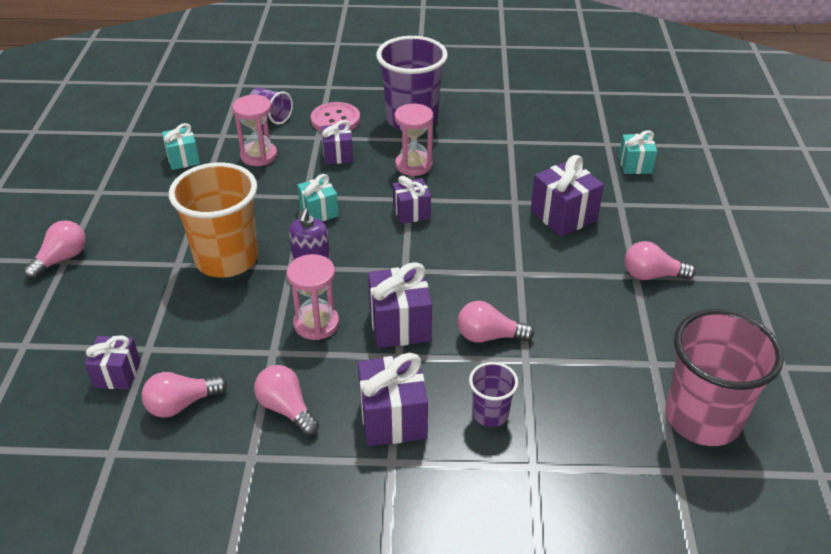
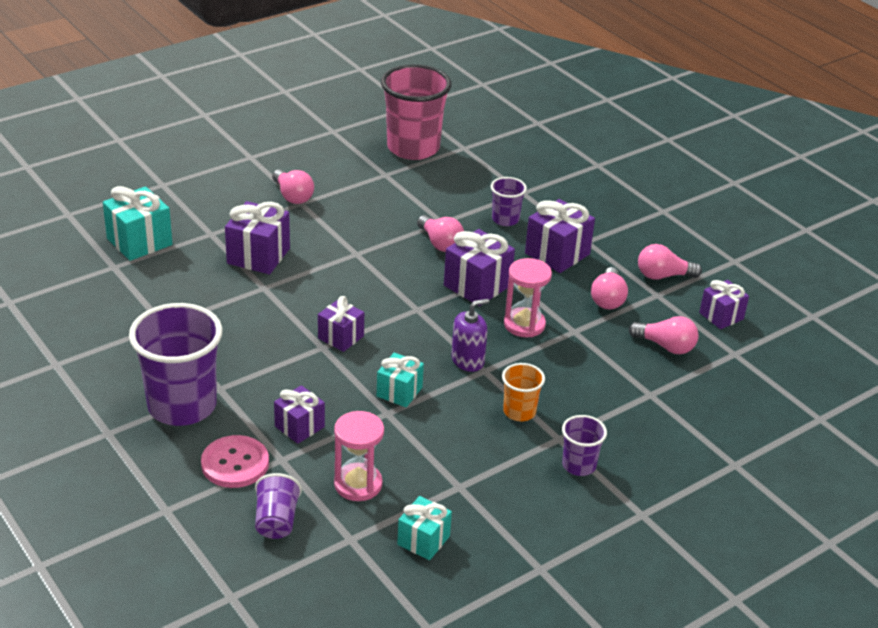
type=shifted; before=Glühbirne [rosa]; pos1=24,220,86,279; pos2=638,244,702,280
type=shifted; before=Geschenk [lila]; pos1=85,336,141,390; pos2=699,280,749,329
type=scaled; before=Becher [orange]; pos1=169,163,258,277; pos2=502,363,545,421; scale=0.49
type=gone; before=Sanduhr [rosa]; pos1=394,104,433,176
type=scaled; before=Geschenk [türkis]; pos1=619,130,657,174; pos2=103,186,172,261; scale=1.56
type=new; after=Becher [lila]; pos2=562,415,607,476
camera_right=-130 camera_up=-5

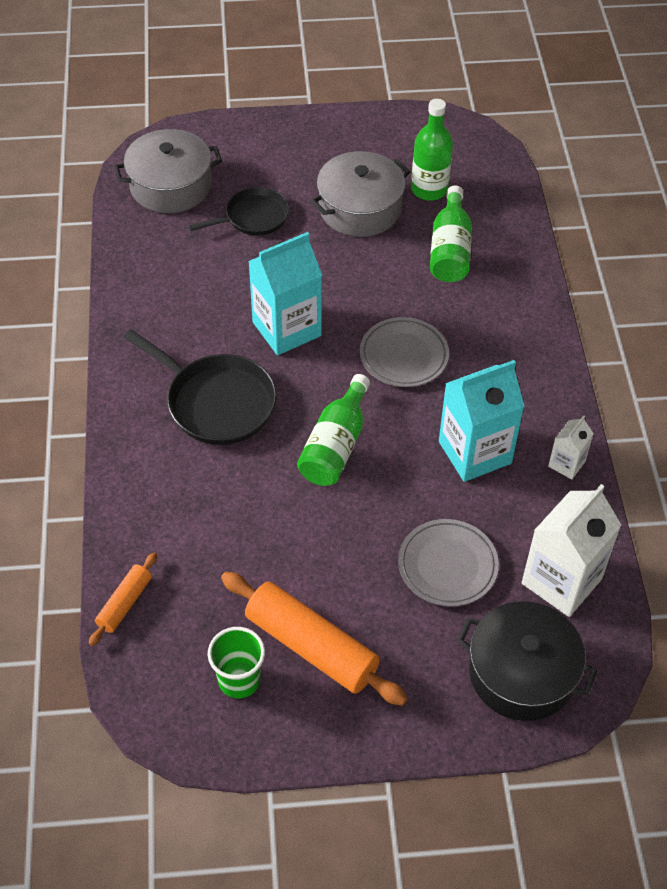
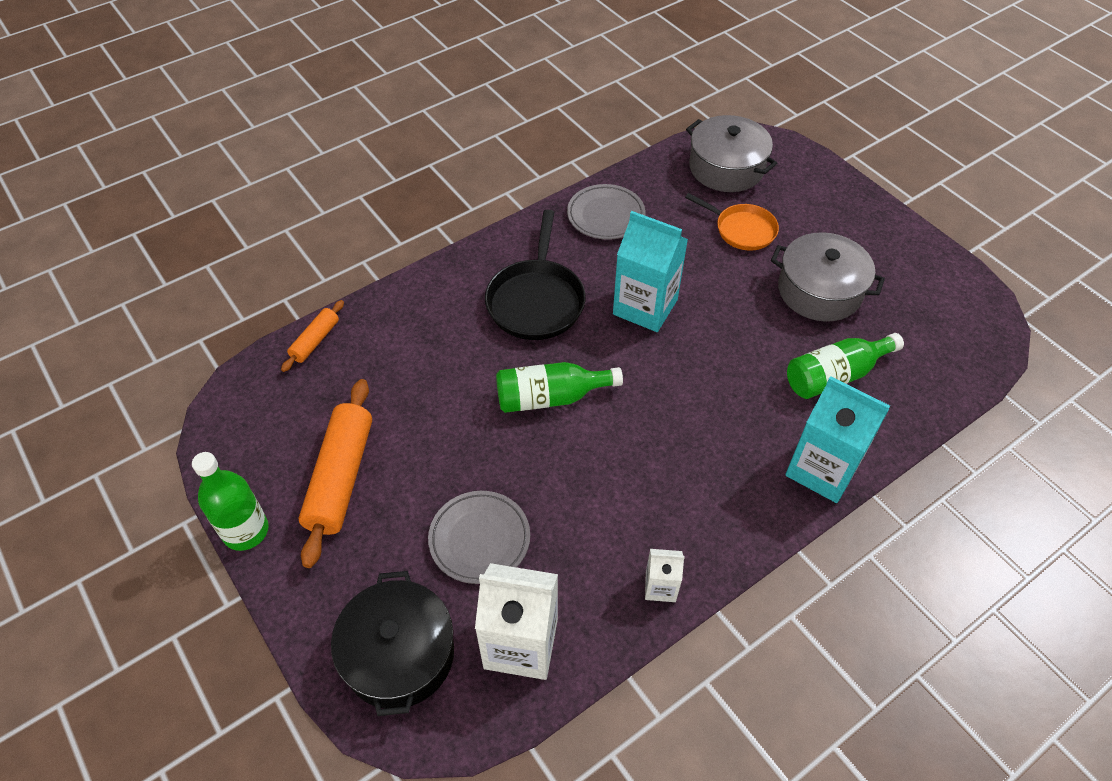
type=rotated; before=Nudelholz [orange]; pos1=89,553,157,646; pos2=281,300,344,372; turn=-60
type=repainted; before=Pfanne [schwarz]; after=Pfanne [orange]; pos1=188,187,289,236; pos2=685,193,779,251
type=gone; before=Becher [grün]; pos1=208,627,265,698
type=shifted; before=Teller [grau]; pos1=360,317,449,387; pos2=567,184,645,240
type=shifted; before=Flasche [grün]; pos1=411,99,453,201; pos2=192,452,269,551
type=shifted; before=Getränkekarton [türkis]; pos1=439,360,525,482; pos2=785,376,890,503
camera_right=60 camera_up=0

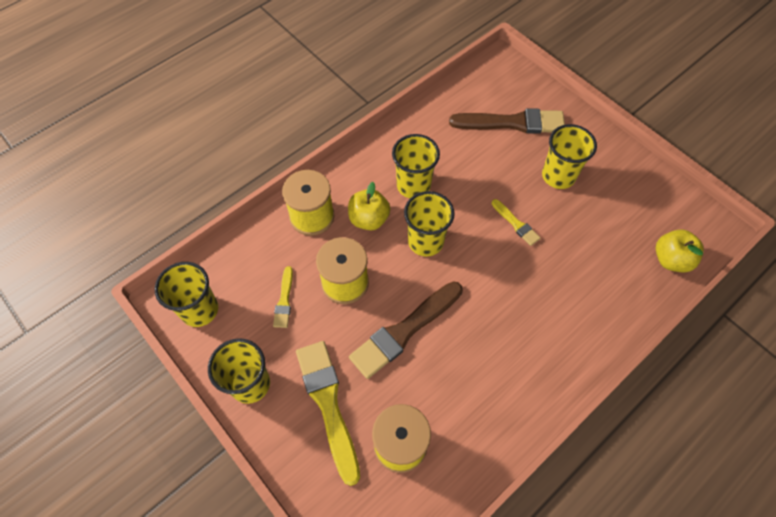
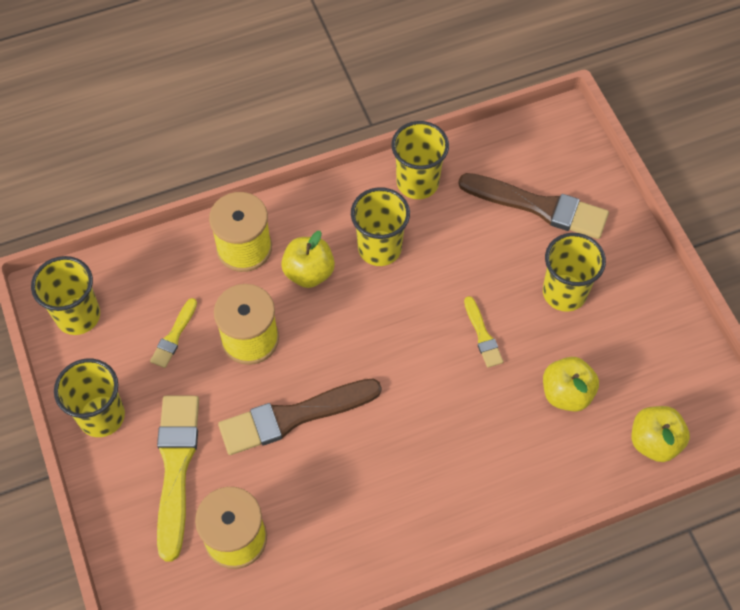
type=shifted; before=Becher [gelb]; pos1=404,191,455,257; pos2=391,121,449,199
type=new; after=Apfel [gelb]; pos2=543,357,599,412
camera_right=20 camera_up=0

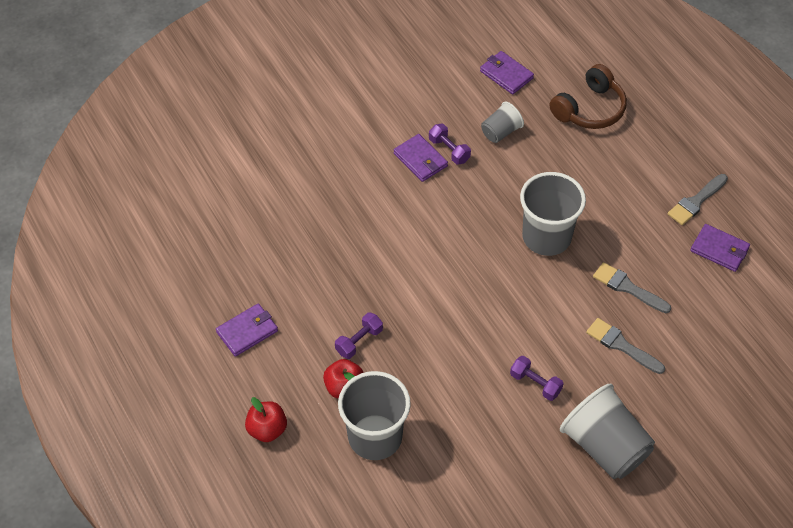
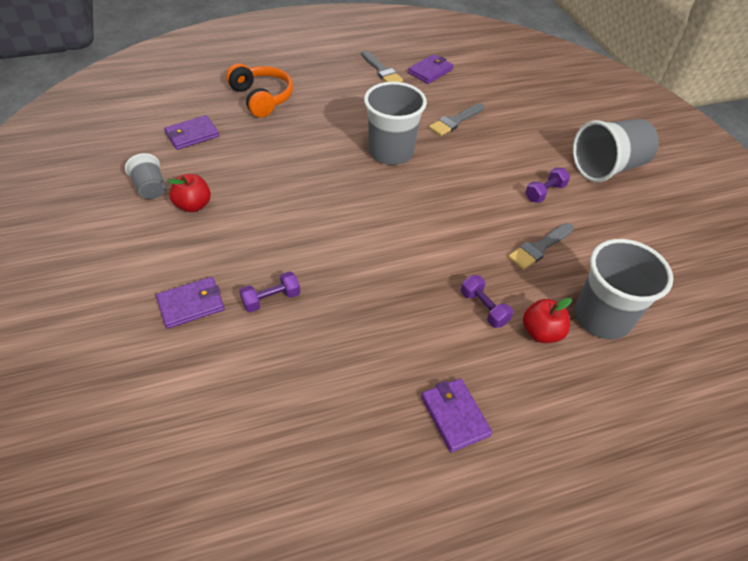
type=shifted; before=Apfel [rot]; pos1=245,397,287,442; pos2=167,174,211,212
type=shifted; before=Geldbörse [lila]; pos1=394,134,448,182; pos2=156,277,225,329
type=shifted; before=Hantel [lila]; pos1=429,124,471,165; pos2=239,271,300,313
type=shifted; before=Becher [grau]; pos1=481,101,524,143; pos2=125,153,166,199
type=repainted; before=Kopfhörer [braun]; after=Kopfhörer [orange]; pos1=550,64,627,129; pos2=226,63,293,118
type=shifted; before=Pinsel [grau]; pos1=586,318,665,374; pos2=508,223,574,270
camera_right=-80 camera_up=-5

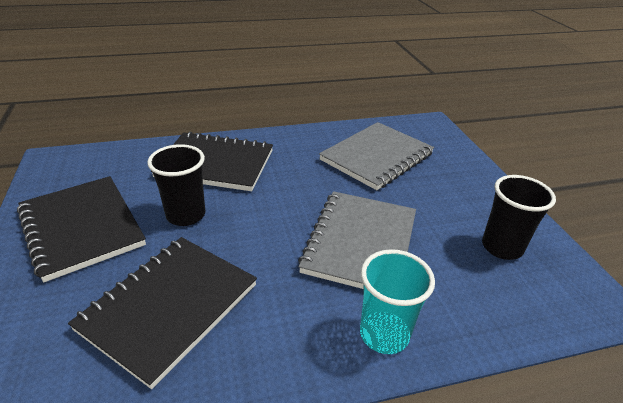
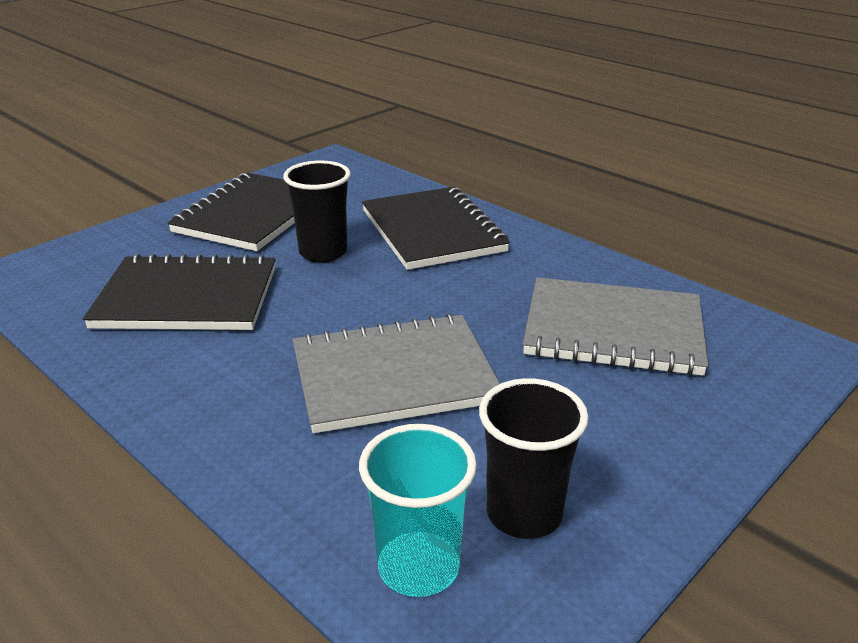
type=shifted; before=Becher [türkis]; pos1=360,249,435,354; pos2=359,424,477,597
camera_right=60 camera_up=-5

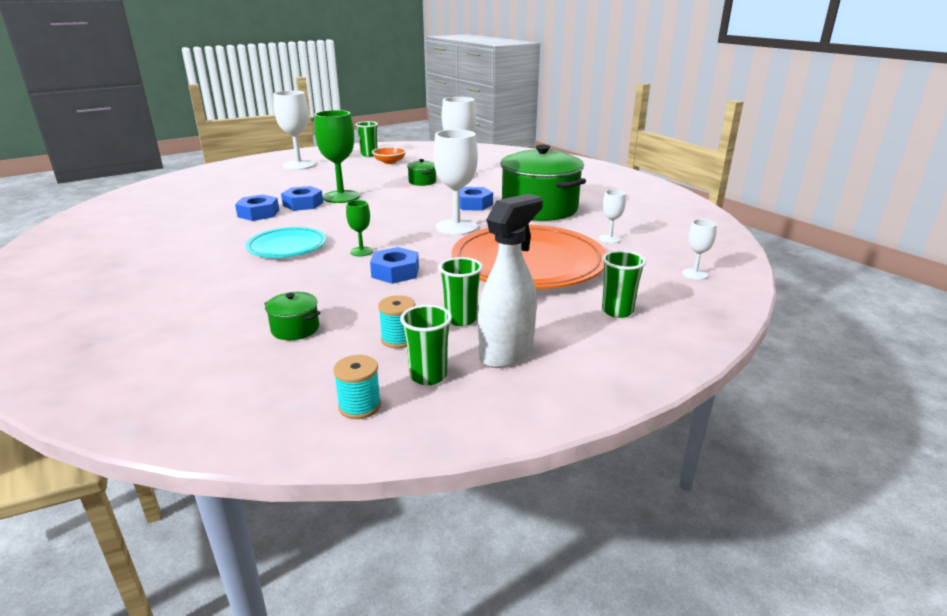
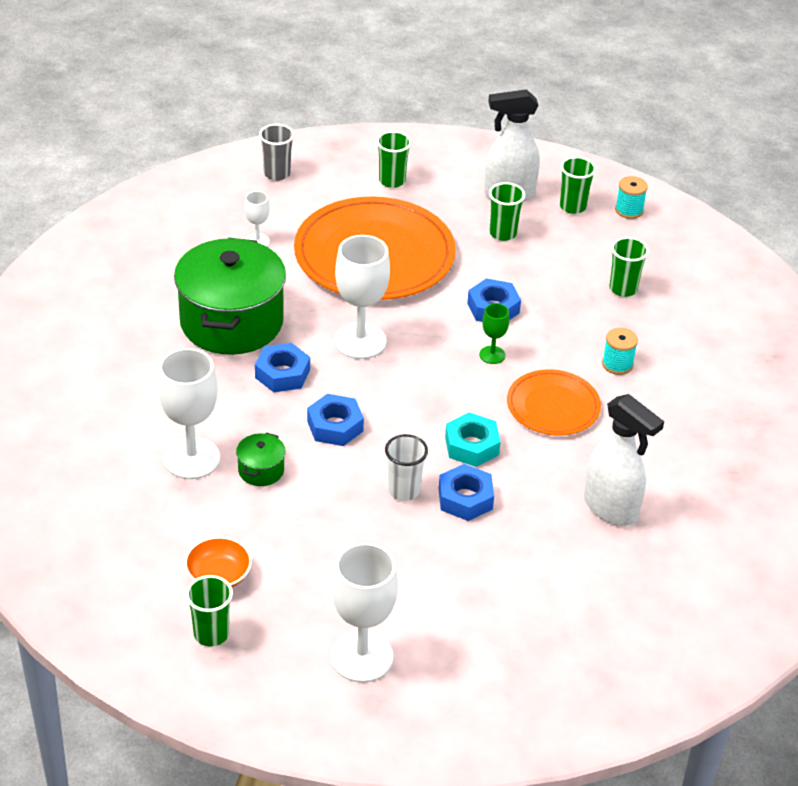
type=shifted; before=Sechskantmutter [blau]; pos1=235,194,279,221; pos2=307,394,364,446
type=repainted; before=Teller [türkis]; after=Teller [orange]; pos1=246,227,326,258; pos2=507,369,601,436
type=swapped; before=Kochtopf [grün]; after=Becher [grün]; pos1=264,292,321,340; pos2=609,237,649,297
type=swapped; before=Kelch [grün]; after=Becher [weiß]; pos1=314,110,360,203; pos2=385,434,428,501
type=shifted; before=Garnrolle [türkis]; pos1=378,295,415,348; pos2=602,328,638,375
type=swapped; before=Kelch [weiß]; after=Becher [grau]; pos1=682,219,717,280; pos2=259,124,295,181
type=new; after=Sechskantmutter [türkis]; pos2=445,412,501,467
type=new; after=Sprühflasche [weiß]; pos2=584,394,664,526
camera_right=-140 camera_up=15

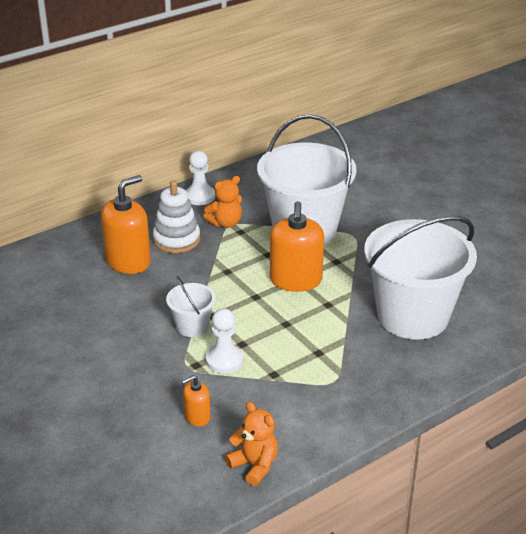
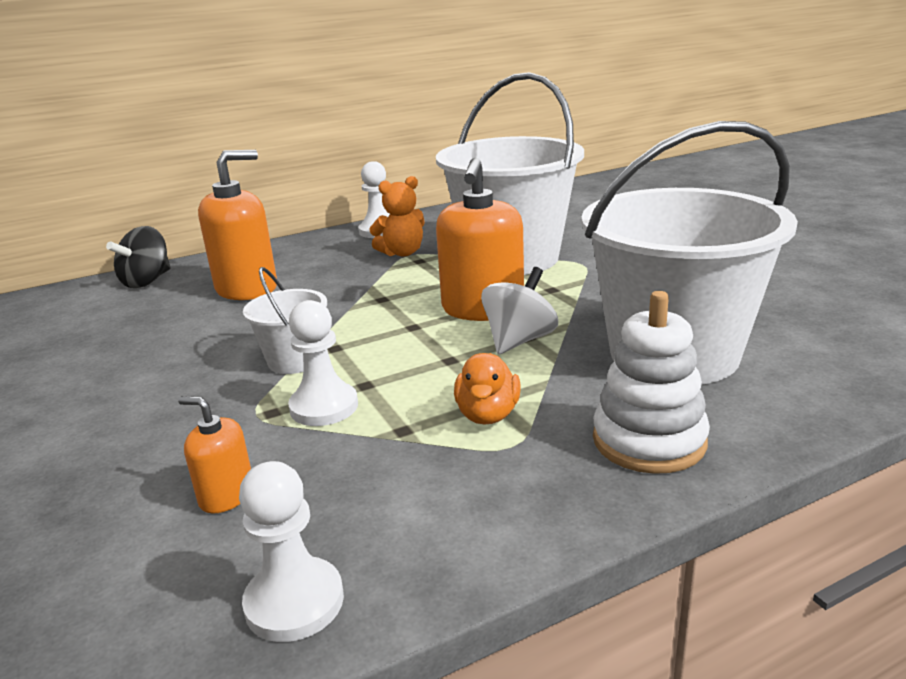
type=shifted; before=Stapelspielzeug [weiß]; pos1=153,180,200,253; pos2=593,291,710,474
type=rotated; before=Seifenspender [orange]; pos1=181,375,211,426; pos2=178,396,251,514; turn=45
type=swapped; before=Teddybär [orange]; after=Bauer [weiß]; pos1=225,402,278,486; pos2=239,461,344,642
type=new; after=Kreisel [schwarz]; pos2=106,226,170,288
type=new; after=Ente [orange]; pos2=454,353,521,425
type=new; after=Kreisel [weiß]; pos2=481,267,558,354
camera_right=10 camera_up=-10

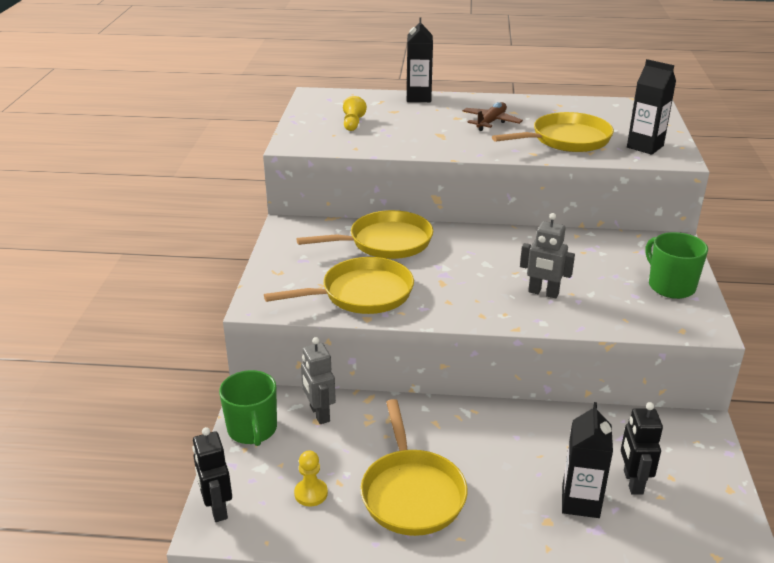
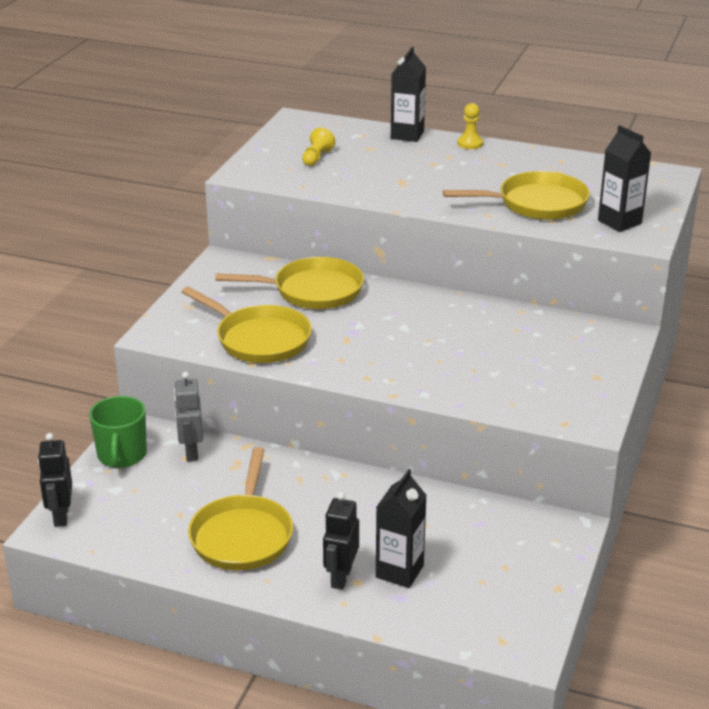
type=rotated; before=Pfanne [gelb]; pos1=264,257,414,314; pos2=182,287,312,363; turn=45
type=shifted; before=Bauer [gelb]; pos1=294,450,328,507; pos2=457,103,483,149
type=gone; before=Flugzeug [braun]; pos1=462,102,523,131
type=gone; before=Roboter [grau]; pos1=520,213,575,298
type=shifted; before=Roboter [schwarz]; pos1=621,402,663,495; pos2=323,492,359,590
type=gone; before=Tasse [grün]; pos1=646,232,708,299
camera_right=15 camera_up=0

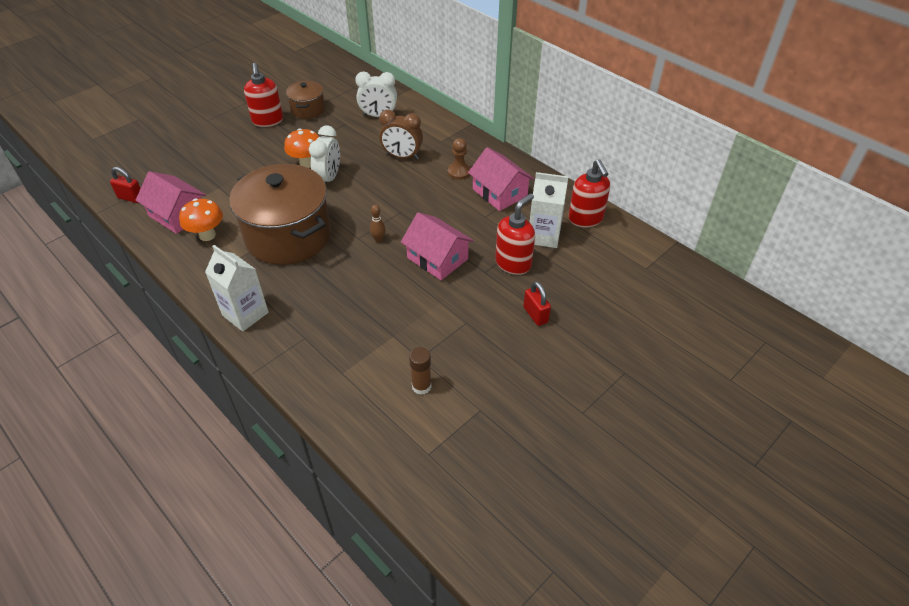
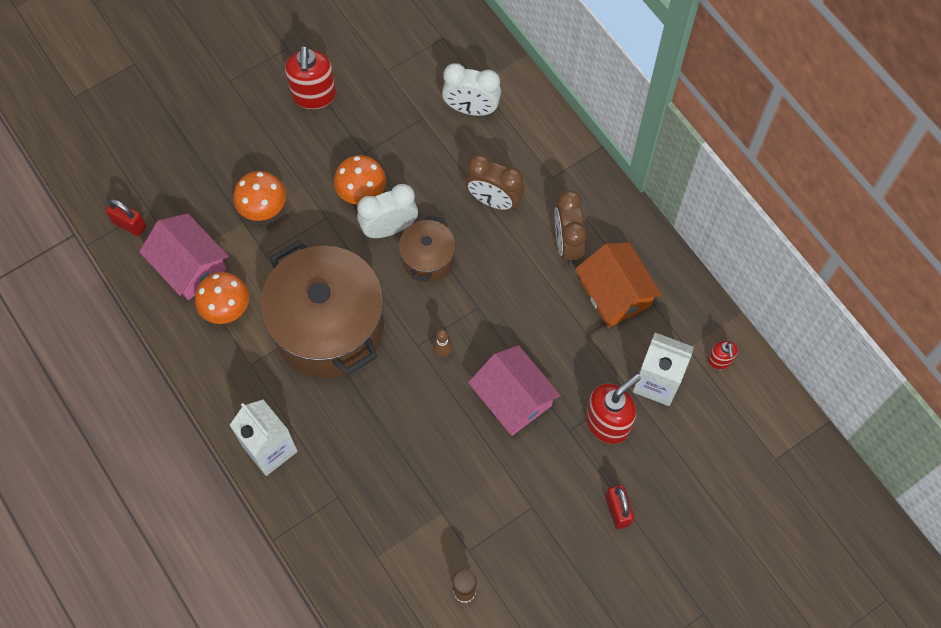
type=shifted; before=Kochtopf [braun]; pos1=286,81,325,119; pos2=399,216,456,282
type=rotated; before=Wecker [weiß]; pos1=309,125,340,184; pos2=357,184,418,238; turn=-135
type=swapped; before=Bauer [braun]; after=Wecker [braun]; pos1=448,138,471,180; pos2=555,190,587,265
type=repainted; before=Haus [rosa]; after=Haus [orange]; pos1=468,147,534,211; pos2=575,242,662,328
type=scaled; before=Seifenspender [rot]; pos1=569,159,610,227; pos2=708,341,738,369; scale=0.52
type=new; after=Pilz [orange]; pos2=233,171,286,221
camera_right=10 camera_up=20

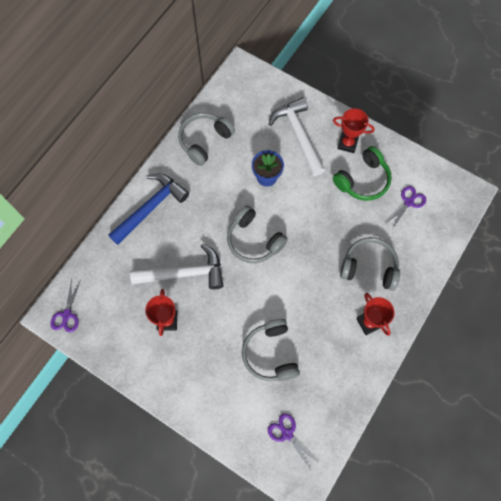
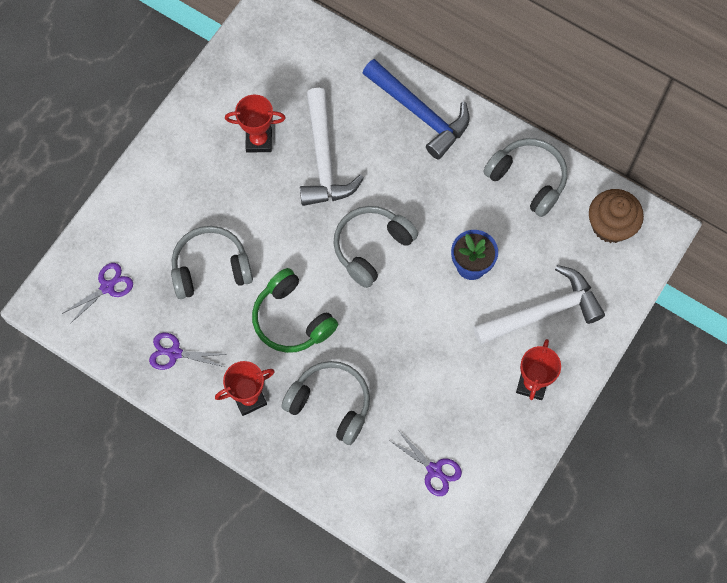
type=shifted; before=Schere [lila]; pos1=50,278,80,333; pos2=149,332,227,370
type=shifted; before=Kopfhörer [grün]; pos1=333,146,392,201; pos2=252,268,338,353
type=rotated; before=Kopfhörer [grau]; pos1=340,237,400,291; pos2=282,361,370,445; turn=-75
type=new; after=Muffin [braun]; pos2=589,189,644,243
camera_right=90 camera_up=0

